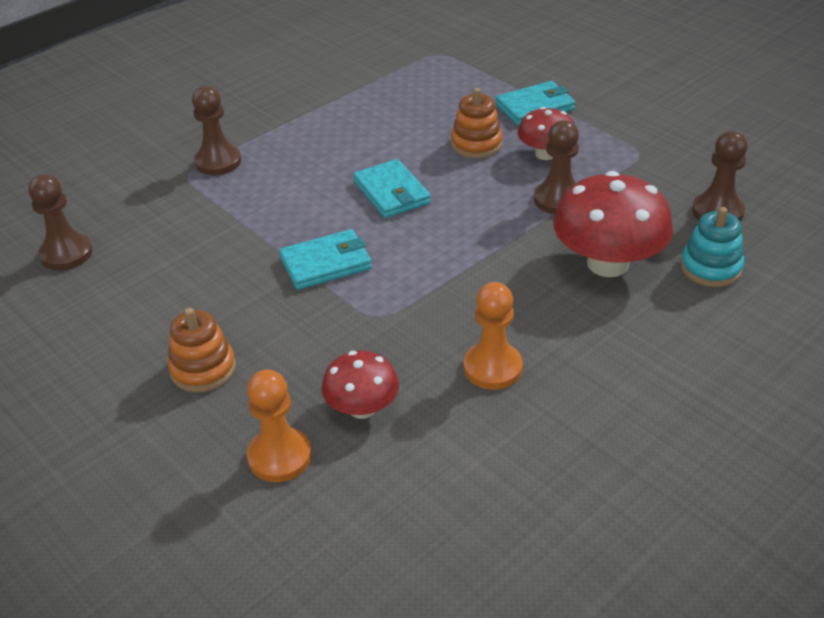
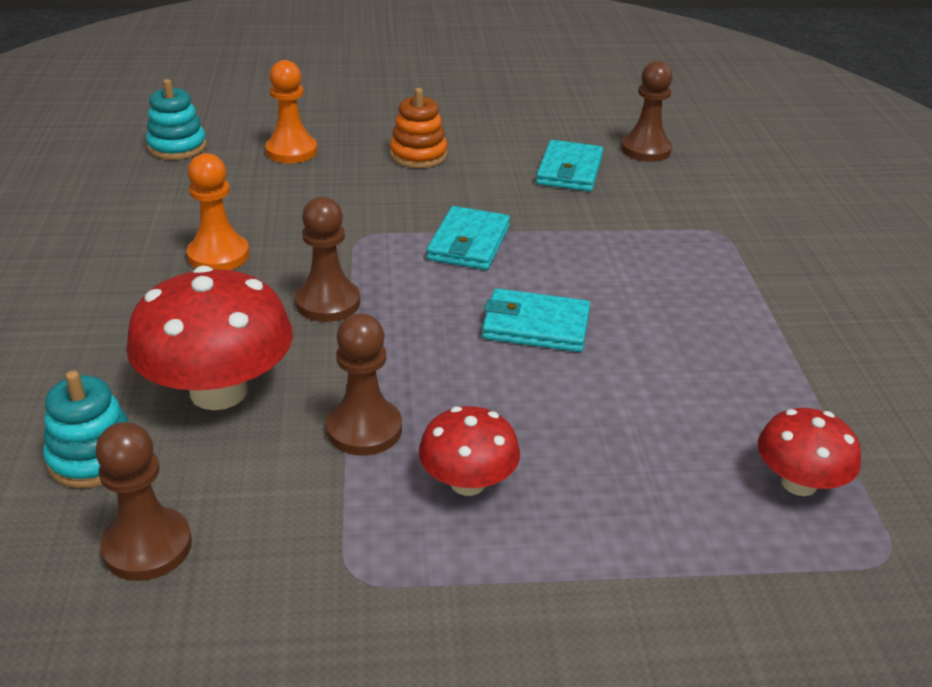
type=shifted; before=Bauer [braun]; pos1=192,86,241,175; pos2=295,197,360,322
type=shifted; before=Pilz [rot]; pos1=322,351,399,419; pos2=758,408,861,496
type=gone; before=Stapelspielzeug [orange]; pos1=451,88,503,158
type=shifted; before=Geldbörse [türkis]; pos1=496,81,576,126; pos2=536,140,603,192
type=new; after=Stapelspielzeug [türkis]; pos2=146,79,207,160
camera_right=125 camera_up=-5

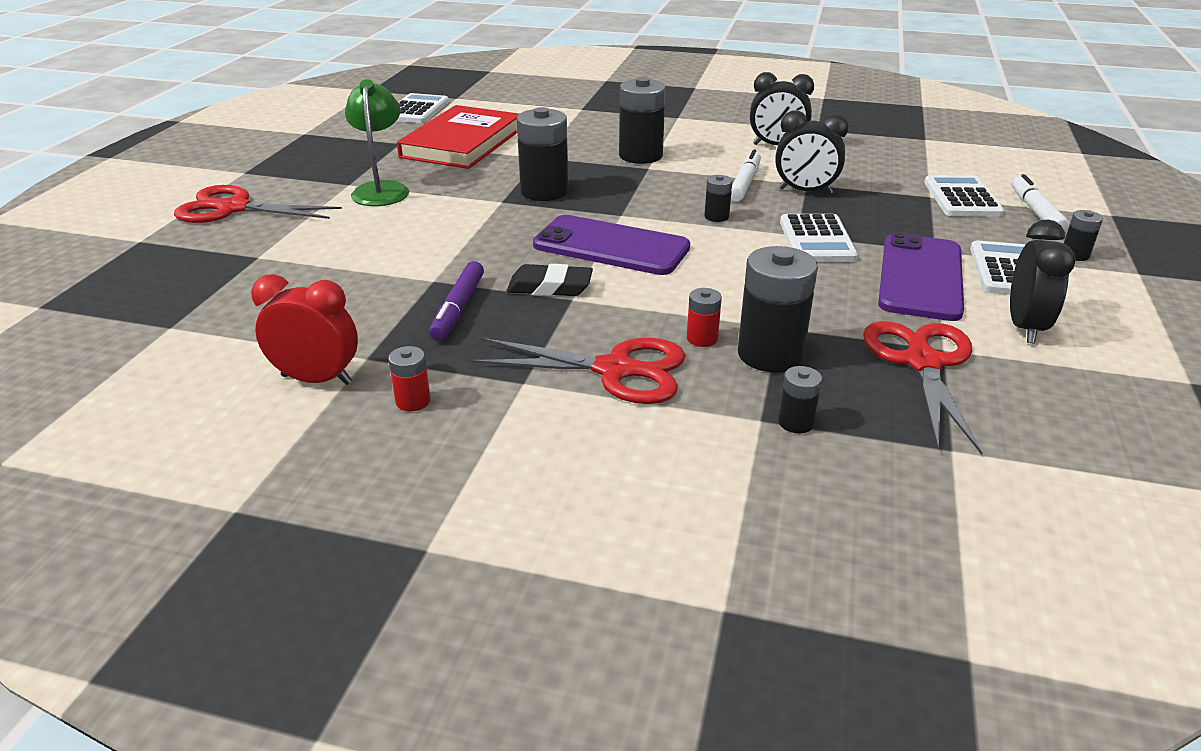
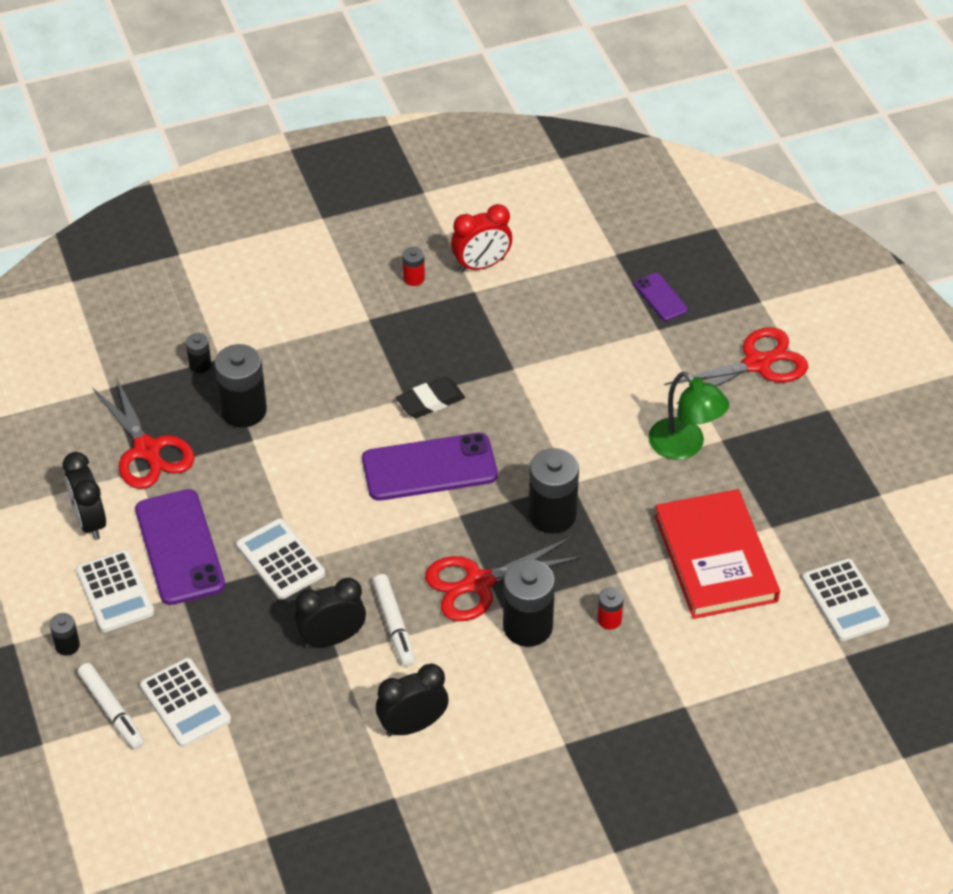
type=gone; before=Filzstift [lila]; pos1=429,261,484,341
type=shifted; before=Schere [rot]; pos1=469,338,685,404; pos2=425,537,583,621
type=shifted; before=Batterie [rot]; pos1=687,288,722,347; pos2=597,587,624,630
type=gone; before=Batterie [schwarz]; pos1=704,175,732,222
type=new; after=Handy [lila]; pos2=635,273,688,321
camera_right=145 camera_up=15

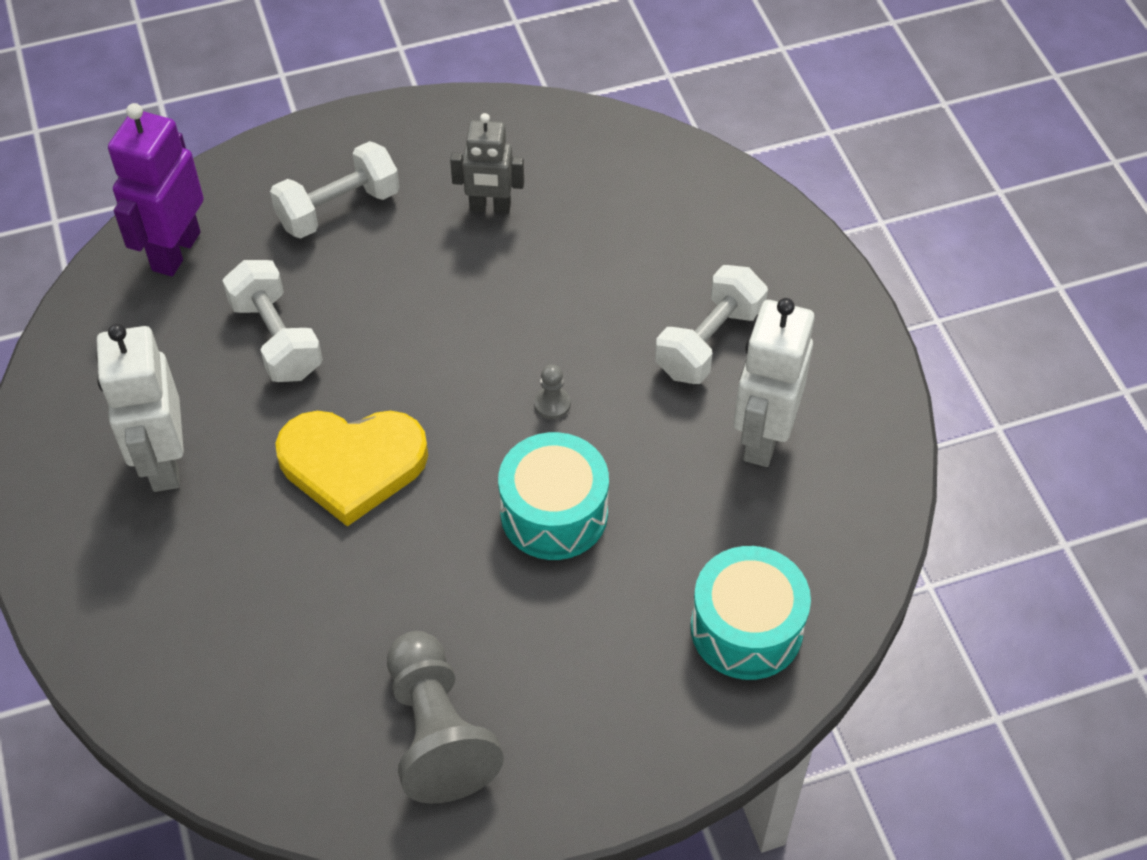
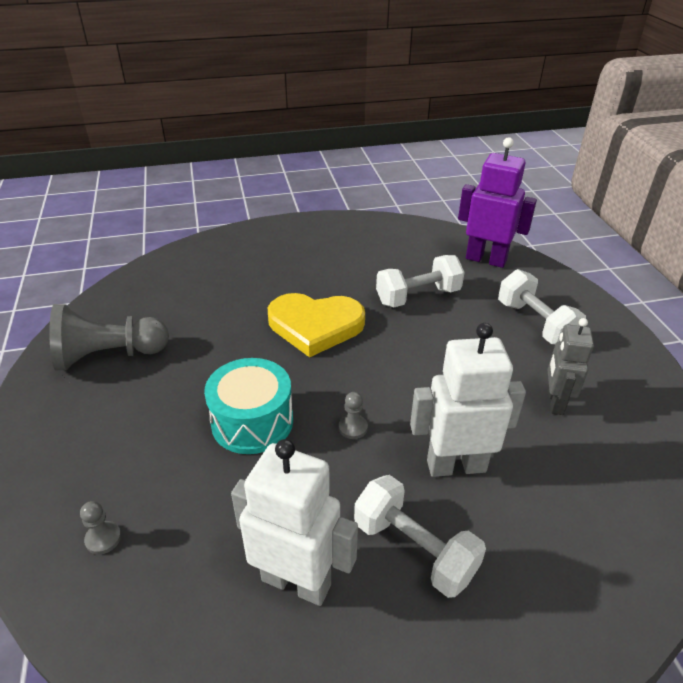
type=shifted; before=Roboter [weiß]; pos1=96,324,184,492; pos2=410,323,526,477
type=rotated; before=Herz [gelb]; pos1=275,411,428,526; pos2=268,293,365,357; turn=-90
type=swapped; before=Trommel [türkis]; after=Bauer [grau]; pos1=691,546,811,680; pos2=80,501,121,554
camera_right=95 camera_up=-15

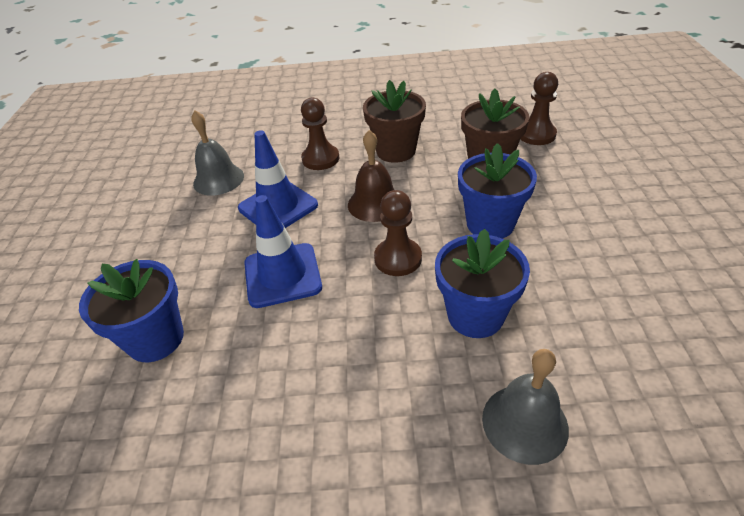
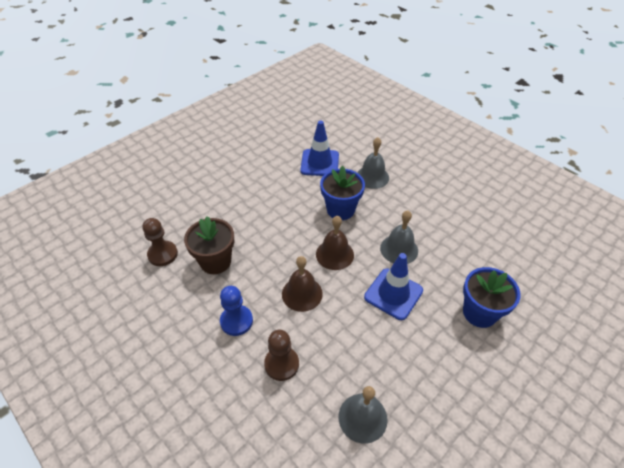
type=shifted; before=Leitkegel [blau]; pos1=238,130,318,228; pos2=300,120,339,176
type=swapped; before=Blumentopf [braun]; after=Bauer [blau]; pos1=363,80,426,163; pos2=220,286,253,336
type=swapped; before=Bauer [braun]; after=Glocke [braun]; pos1=374,190,422,276; pos2=316,216,354,270
type=gone; before=Blumentopf [blau]; pos1=458,143,537,239
type=new; after=Glocke [grau]; pos2=380,211,418,264
camera_right=-135 camera_up=5

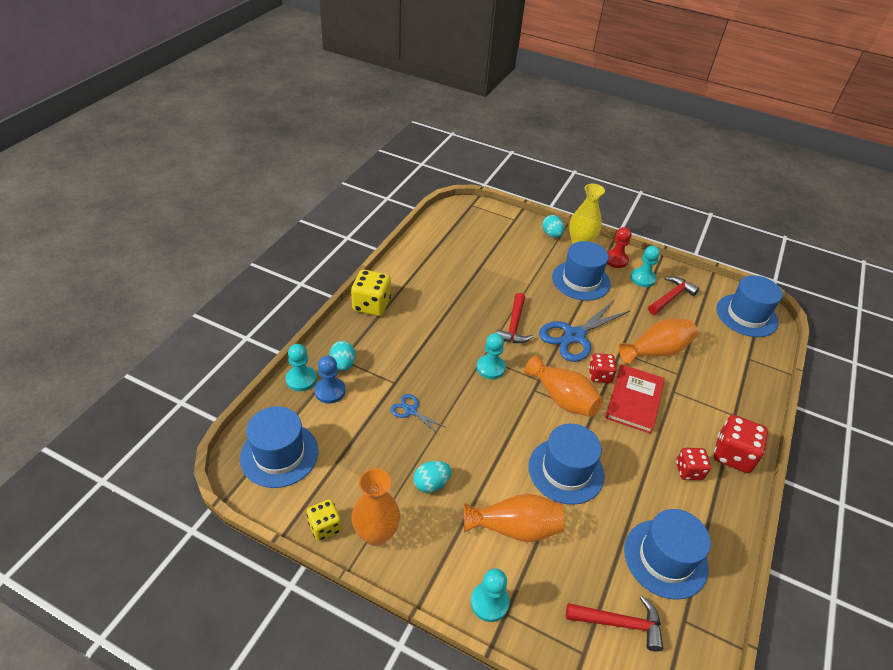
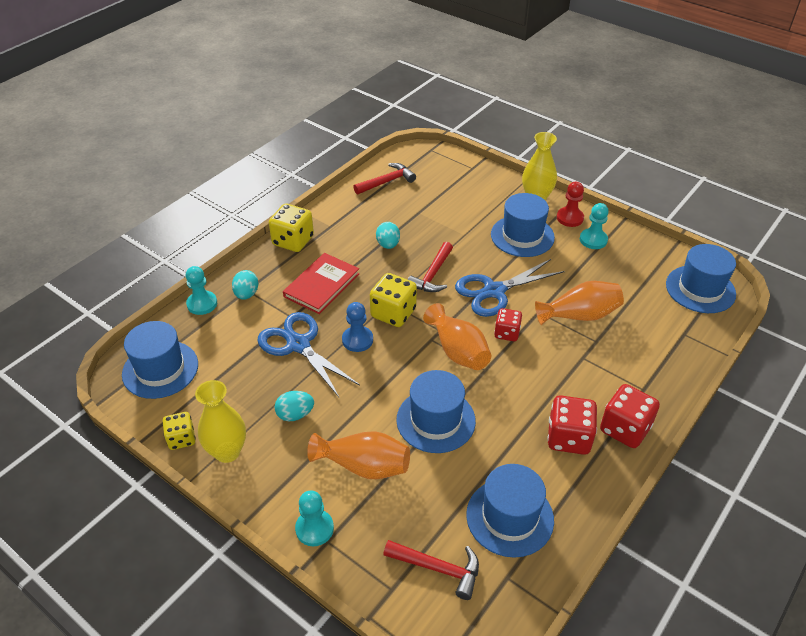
type=shifted; before=Bauer [blau]; pos1=314,356,345,404; pos2=342,302,373,352
type=repainted; before=Vase [orange]; after=Vase [gelb]; pos1=352,468,400,546; pos2=195,380,246,463
type=scaled; before=Schere [blau]; pos1=390,394,447,435; pos2=257,312,360,397; scale=2.0
type=swapped; before=Bauer [türkis]; after=Spielwürfel [gelb]; pos1=477,333,506,379; pos2=370,273,417,327
type=shifted; before=Ei [türkis]; pos1=542,215,565,238; pos2=376,222,400,249
type=shifted; before=Buch [rot]; pos1=606,364,665,434; pos2=283,253,360,314
type=shifted; before=Hammer [rot]; pos1=648,276,699,315; pos2=354,163,416,194
type=scaled; before=Spielwürfel [rot]; pos1=676,448,711,480; pos2=547,396,597,455; scale=1.59
camera_right=15 camera_up=0

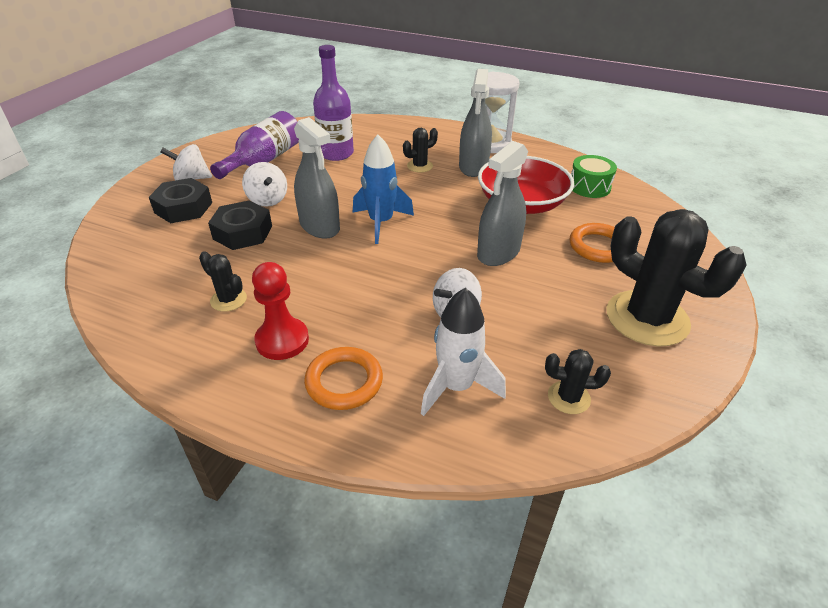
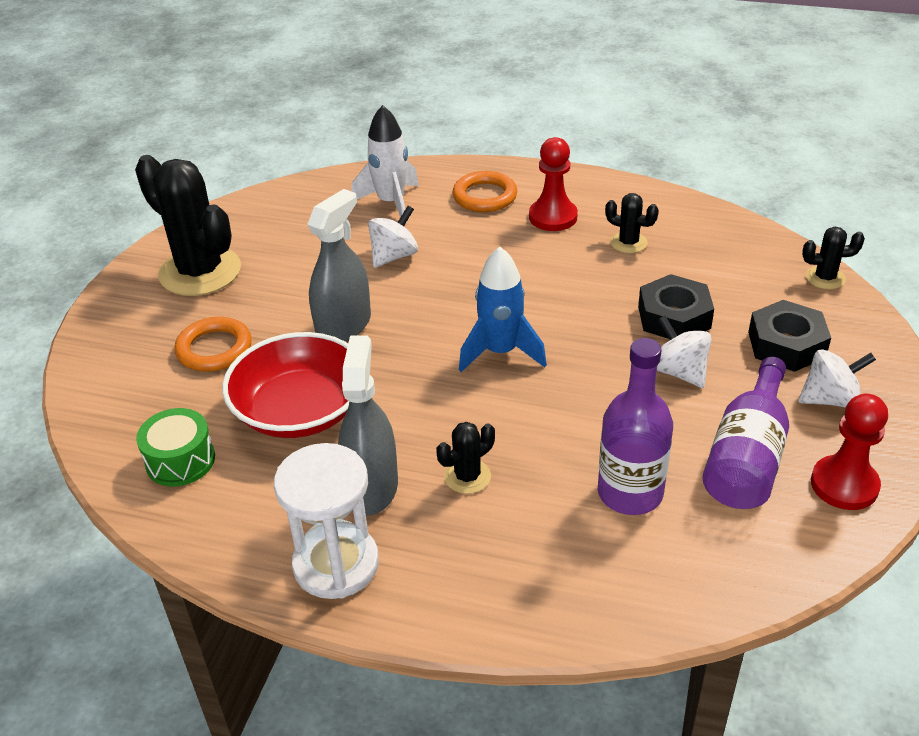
type=gone; before=Sprühflasche [grau]; pos1=294,117,340,239
type=shifted; before=Kaktus [schwarz]; pos1=545,349,611,414; pos2=802,227,865,289
type=new; after=Bauer [rot]; pos2=811,394,888,510
camera_right=175 camera_up=0

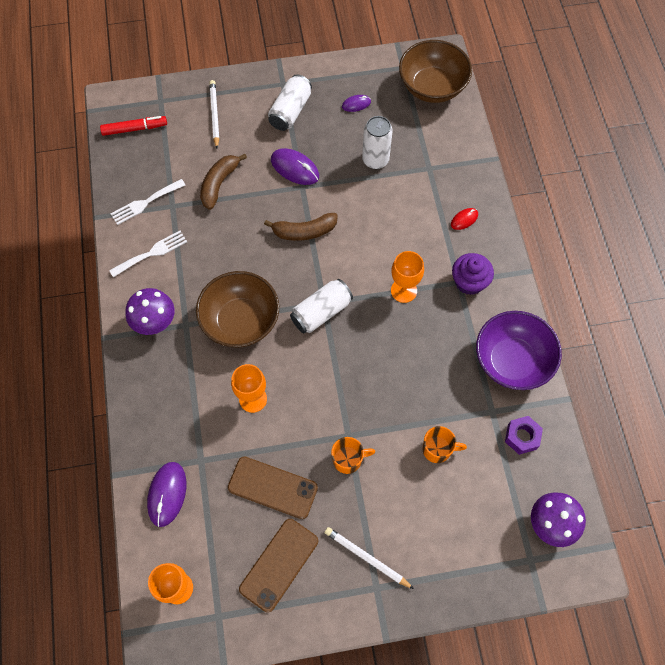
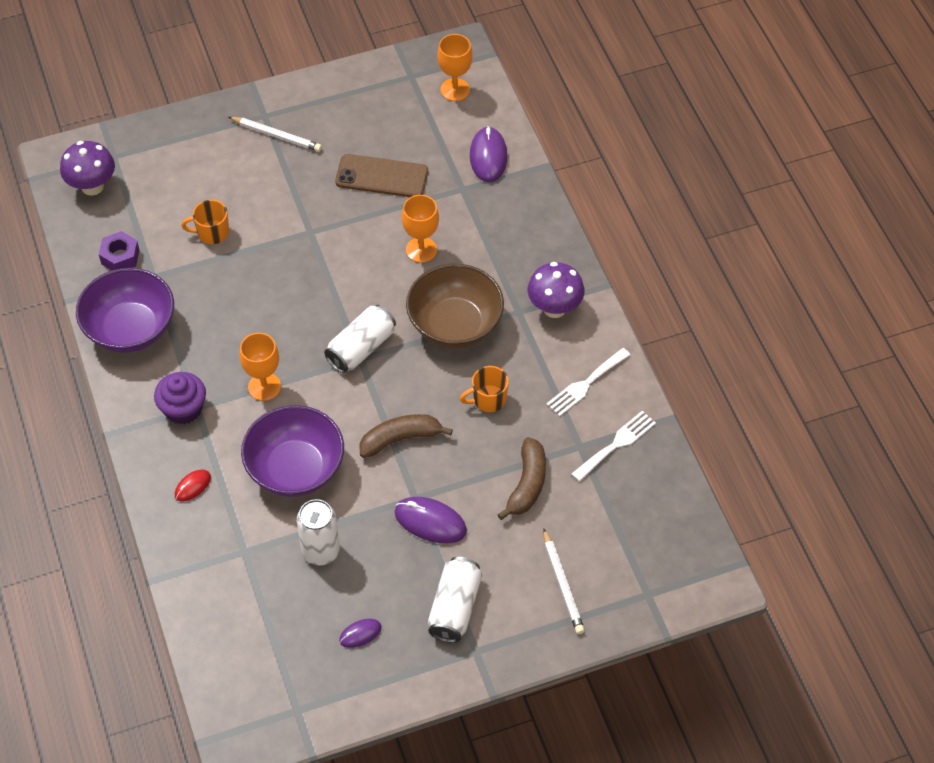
type=gone; before=Filzstift [rot]; pos1=100,116,167,136
type=gone; before=Handy [braun]; pos1=239,519,318,613
type=shifted; before=Tasse [orange]; pos1=331,437,375,474; pos2=460,366,509,412
type=gone; before=Schüssel [braun]; pos1=399,40,472,103
type=new; after=Schüssel [lila]; pos2=241,405,344,497
camera_right=170 camera_up=-10

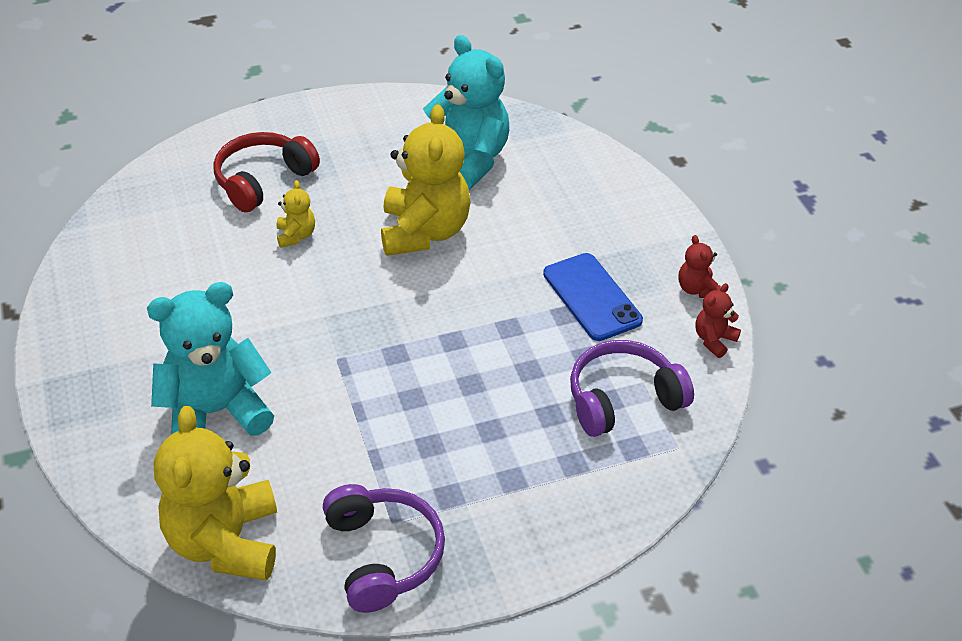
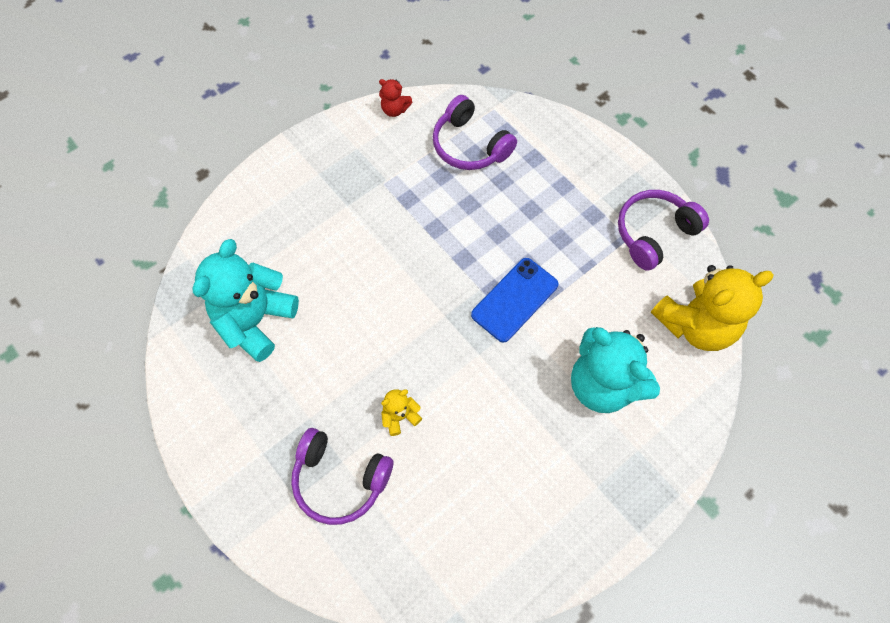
type=repainted; before=Kopfhörer [rot]; after=Kopfhörer [lila]; pos1=213,132,320,212; pos2=291,428,393,525
type=gone; before=Teddybär [gelb]; pos1=381,104,471,256
type=shifted; before=Handy [blau]; pos1=543,253,643,341; pos2=471,258,558,342
type=gone; before=Teddybär [rot]; pos1=678,235,721,298
camera_right=-110 camera_up=20

